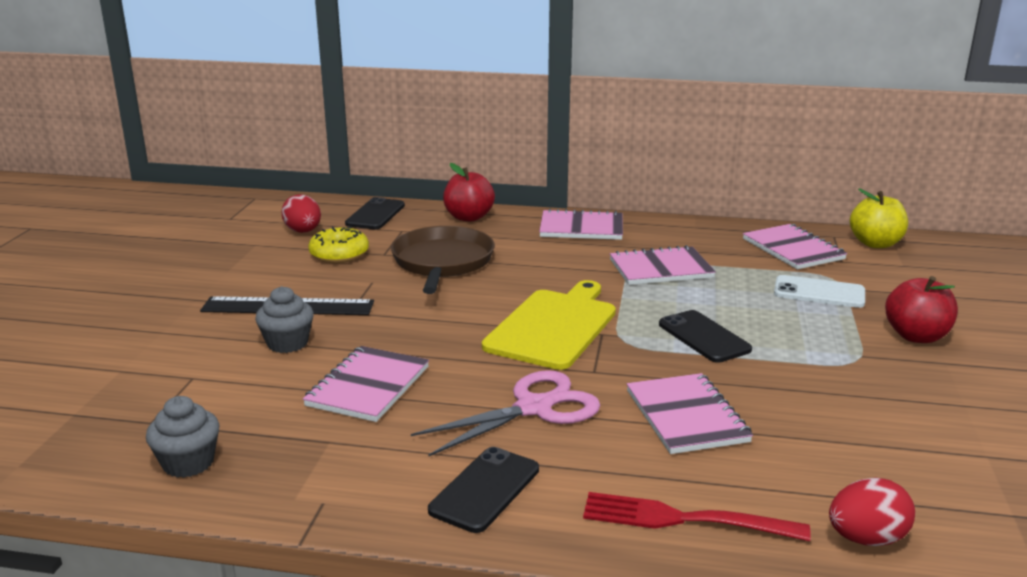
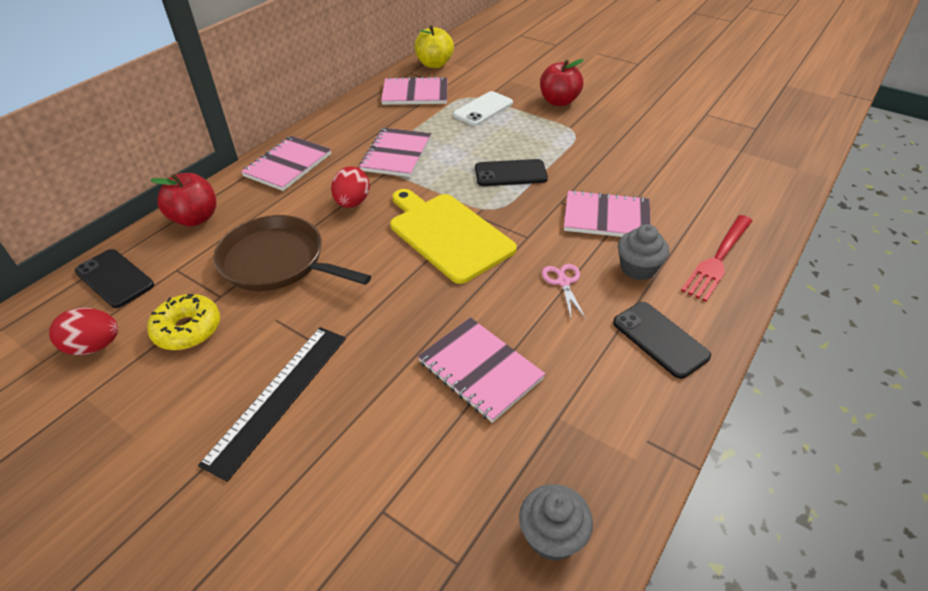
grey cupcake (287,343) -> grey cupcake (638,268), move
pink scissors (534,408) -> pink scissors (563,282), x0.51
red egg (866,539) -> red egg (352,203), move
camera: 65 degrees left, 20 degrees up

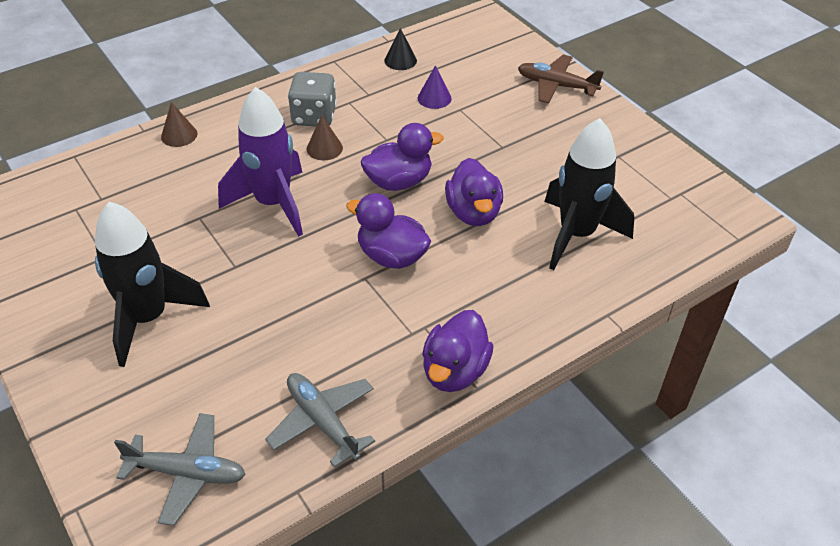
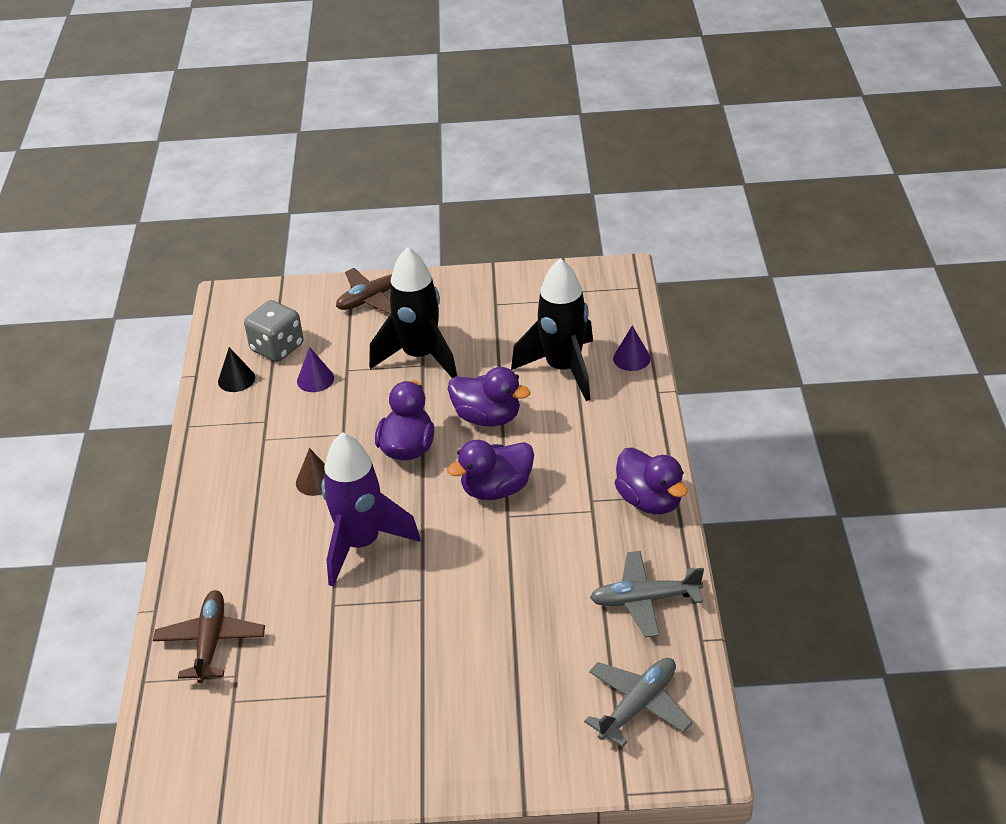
black rocket (148,318) -> black rocket (420,356), move
brown cone (179,135) -> none
grey dice (314,117) -> grey dice (277,348), move
none -> brown plane (211,642)
none -> purple cone (631,358)
camera: 55 degrees left, 5 degrees down

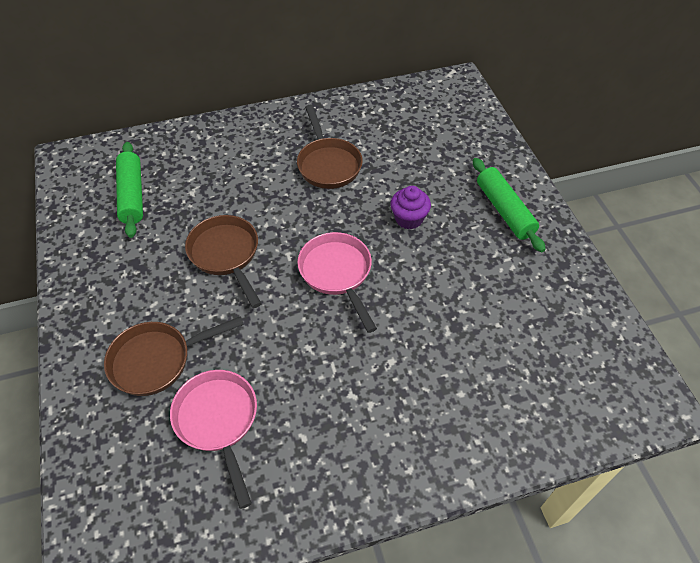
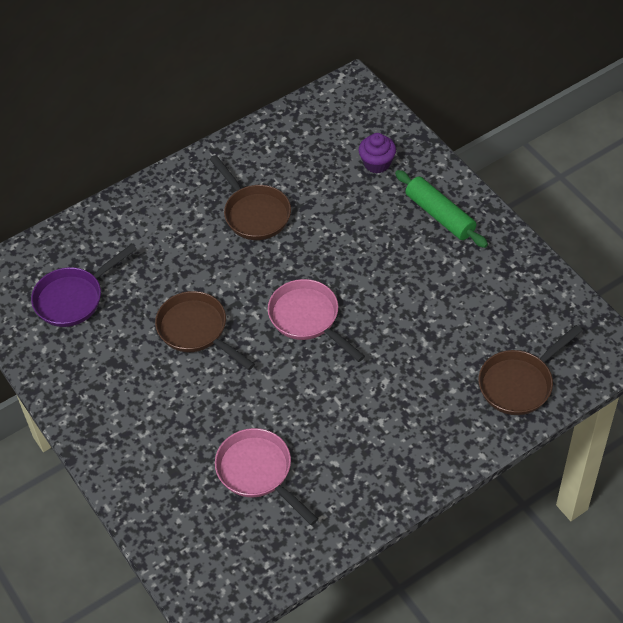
brown pan (157,360) -> brown pan (519,383), move
green rolling pin (132,195) -> purple pan (73,298)
purple cupcake (409,219) -> purple cupcake (377,163), move
camera: 15 degrees left, 0 degrees up

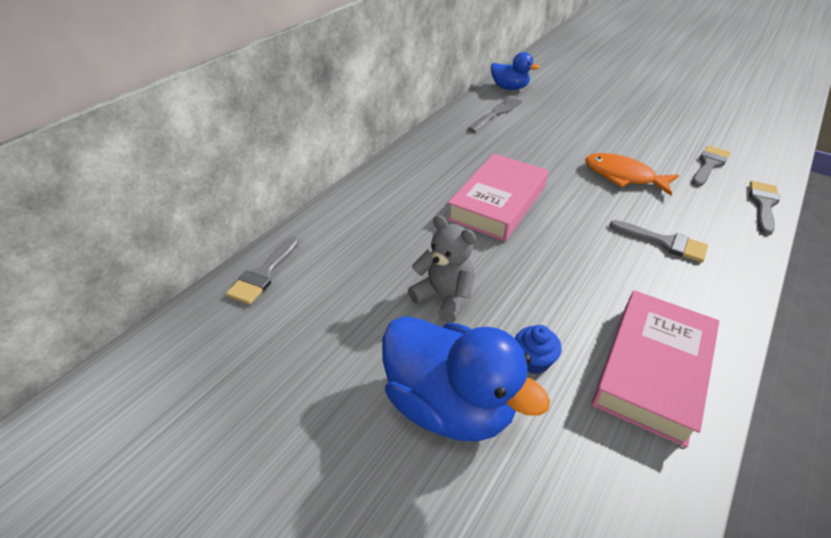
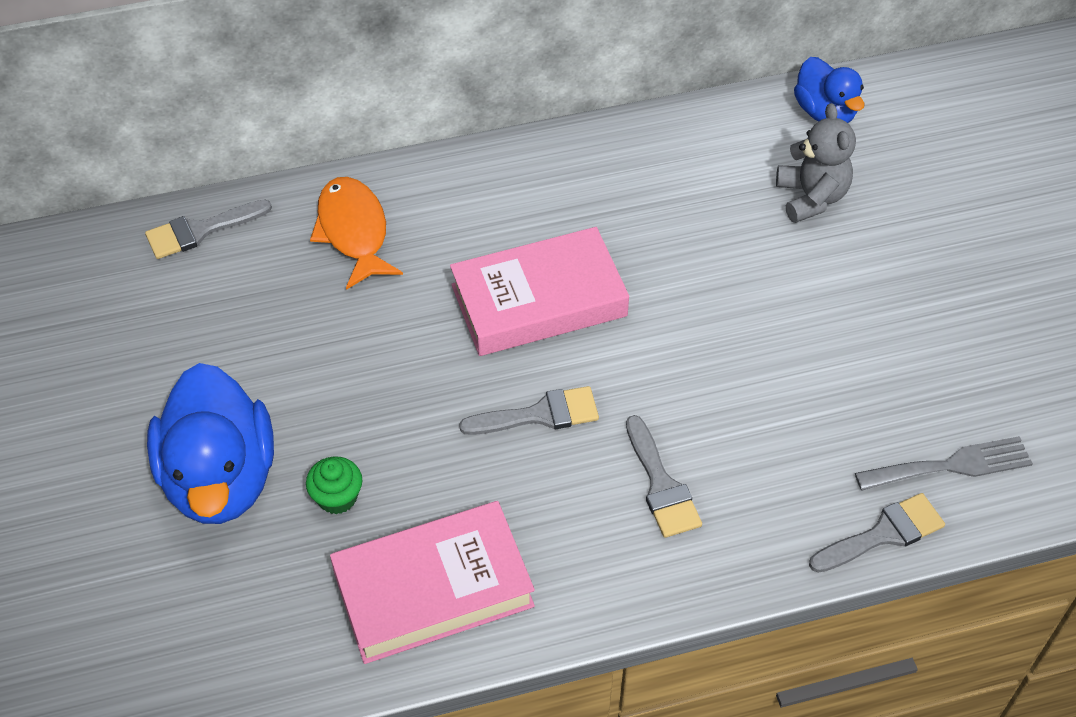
grey teddy bear (444,297) -> grey teddy bear (811,197), move
grey fork (496,113) -> grey fork (951,465), move
blue cupcake (533,360) -> green cupcake (337,497)
orange fish (623,176) -> orange fish (353,231), move
grey brush (709,165) -> grey brush (540,414), move
camera: 40 degrees right, 10 degrees up

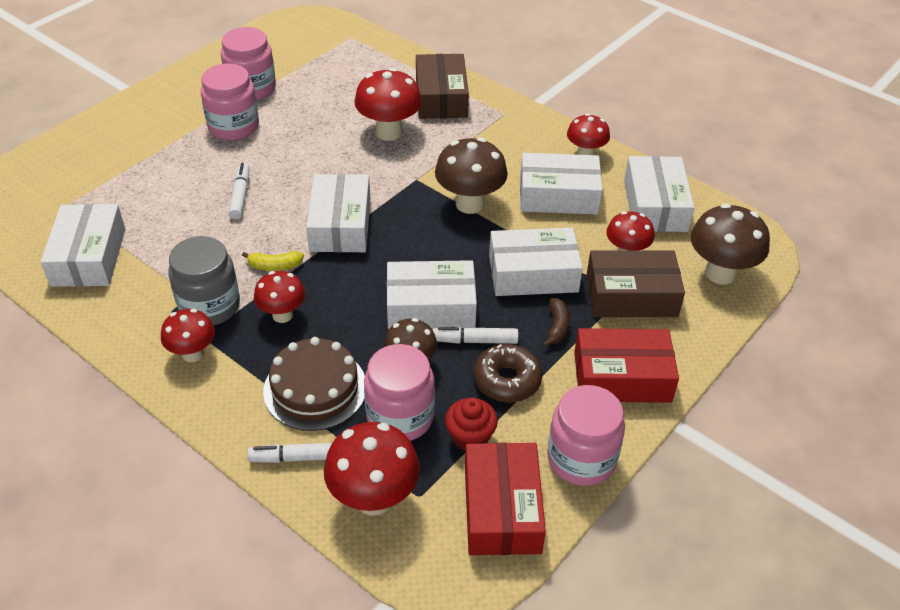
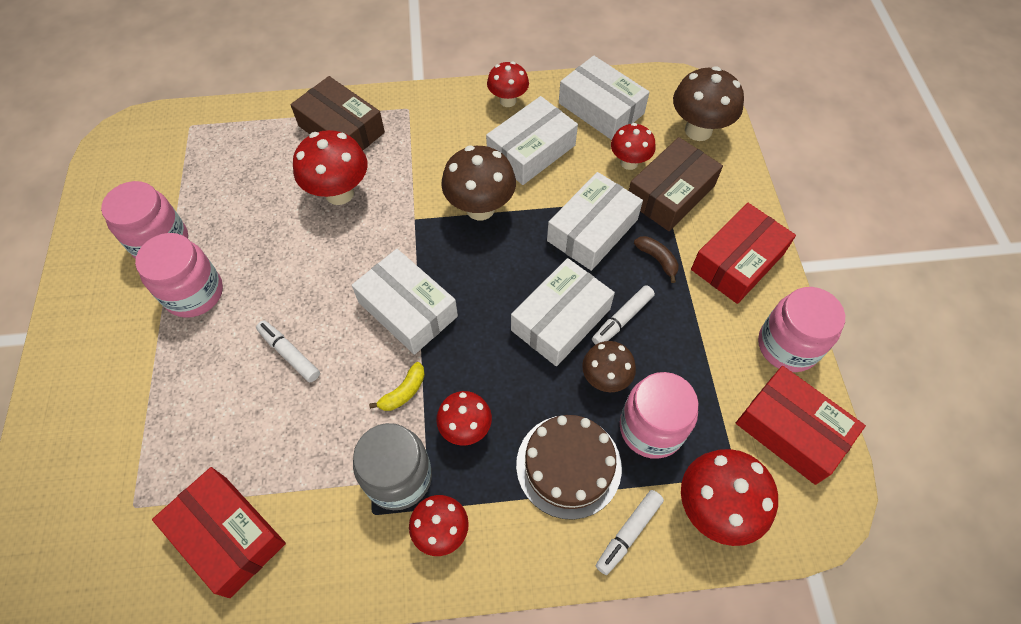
white box (88,257) -> red box (227,535)
red cupcake (470,437) -> none
brown donut (507,380) -> none
camera: 45 degrees left, 15 degrees up

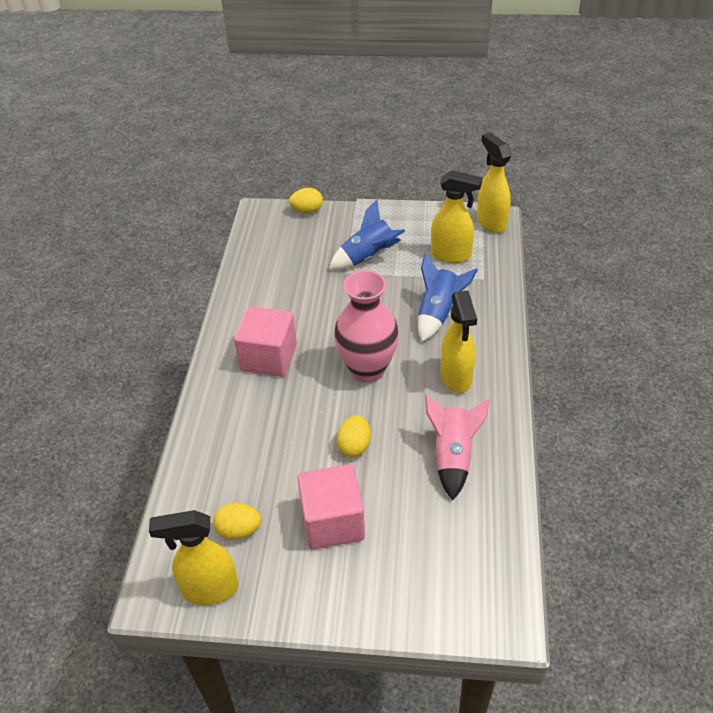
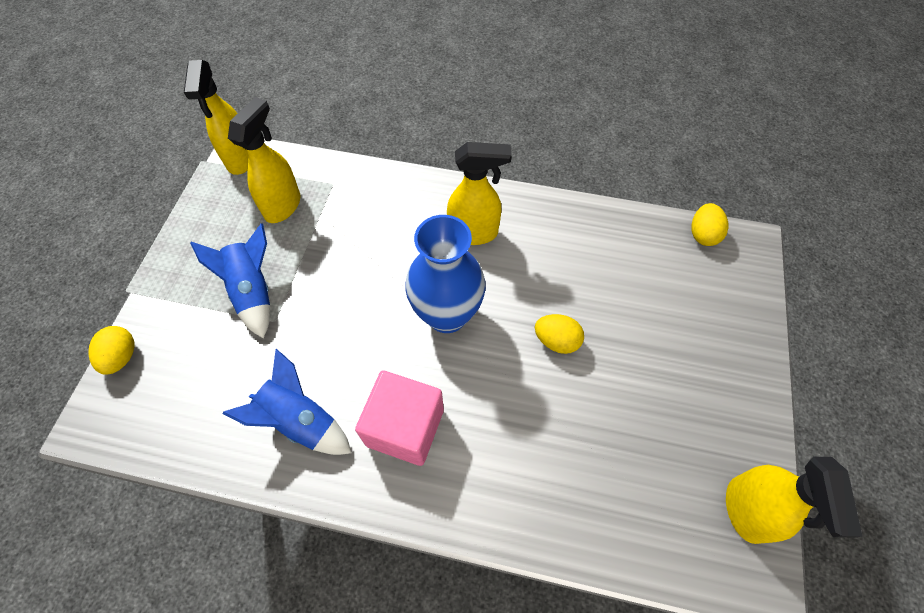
yellow egg (239,530) -> yellow egg (702,234), move
pink cube (332,522) -> none
pink vase (367,369) -> blue vase (447,315)
blue rocket (438,313) -> blue rocket (300,421), move
pink rocket (453,456) -> none
yellow spray bottle (491,222) -> yellow spray bottle (241,159), 75 degrees counterclockwise
camera: 85 degrees left, 15 degrees up

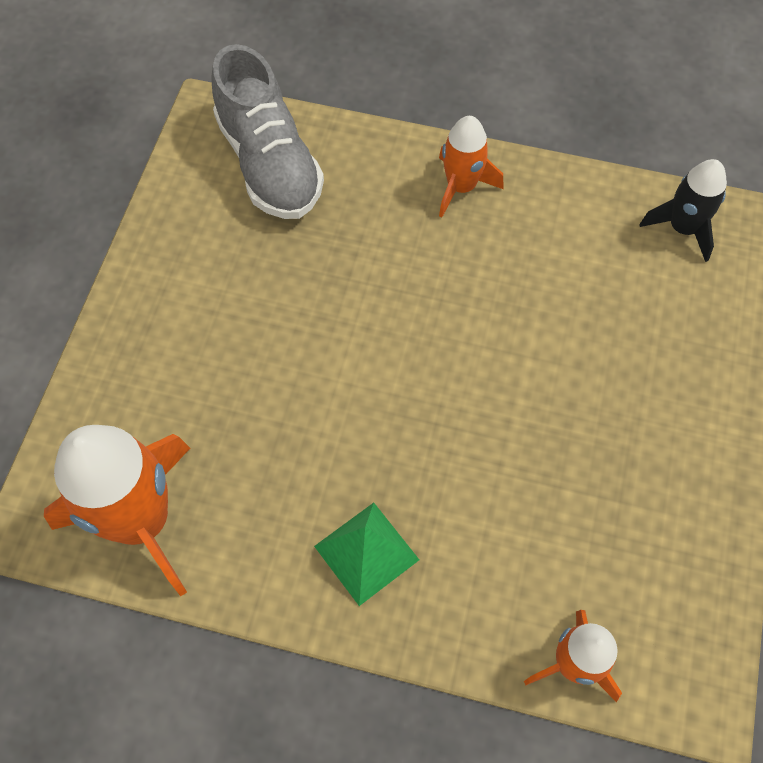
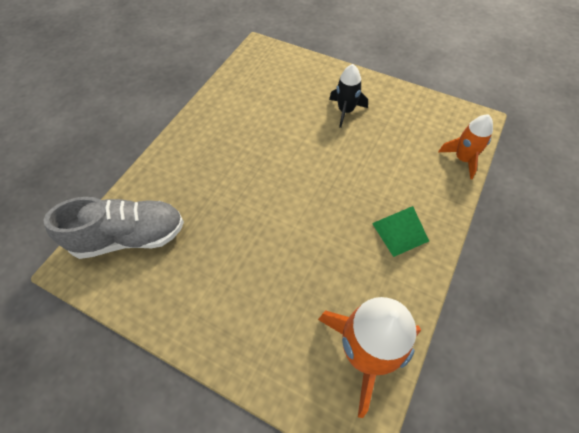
orange rocket (461,187) -> none
black rocket (683,228) -> black rocket (345,111), move
camera: 75 degrees left, 5 degrees down

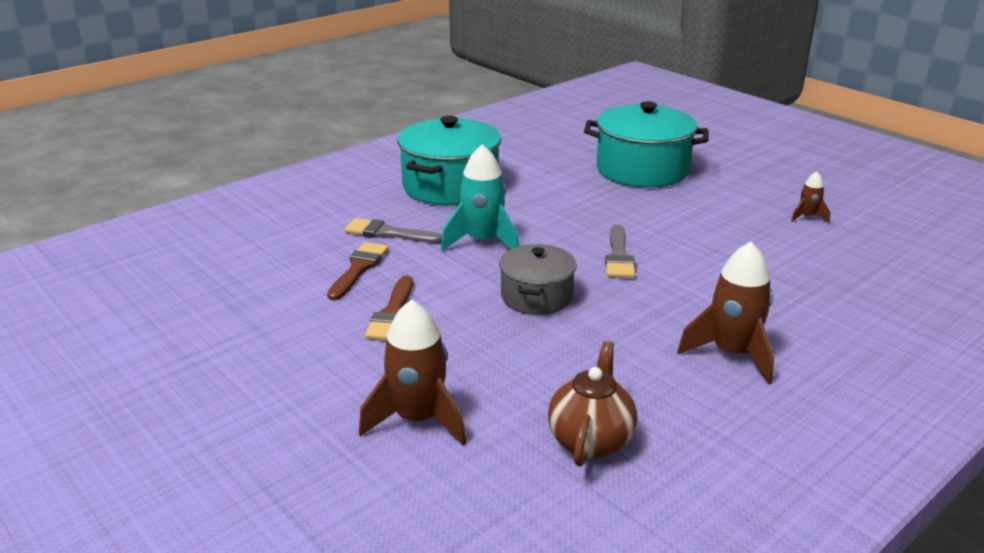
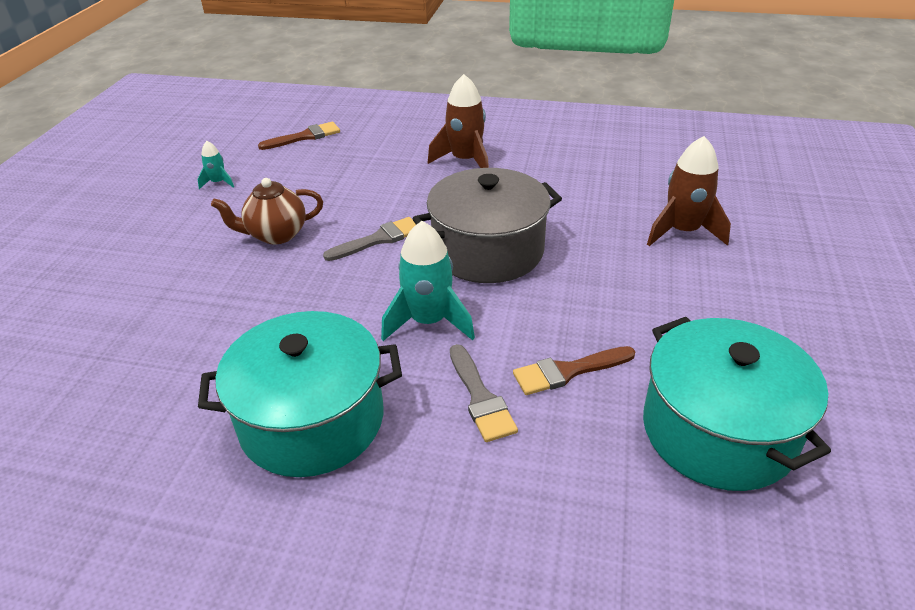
brown brush (392,313) -> brown brush (305,137), move
grey pot (536,296) -> grey pot (488,251), x1.67
brown teapot (590,440) -> brown teapot (276,235), move
turquoise pot (642,170) -> turquoise pot (718,431), move
brown rocket (807,217) -> turquoise rocket (218,182)
camera: 125 degrees left, 10 degrees up

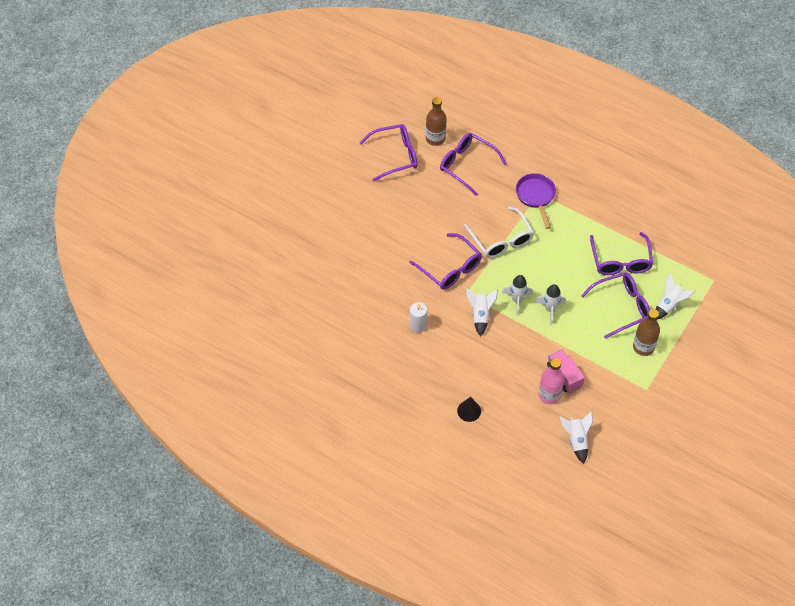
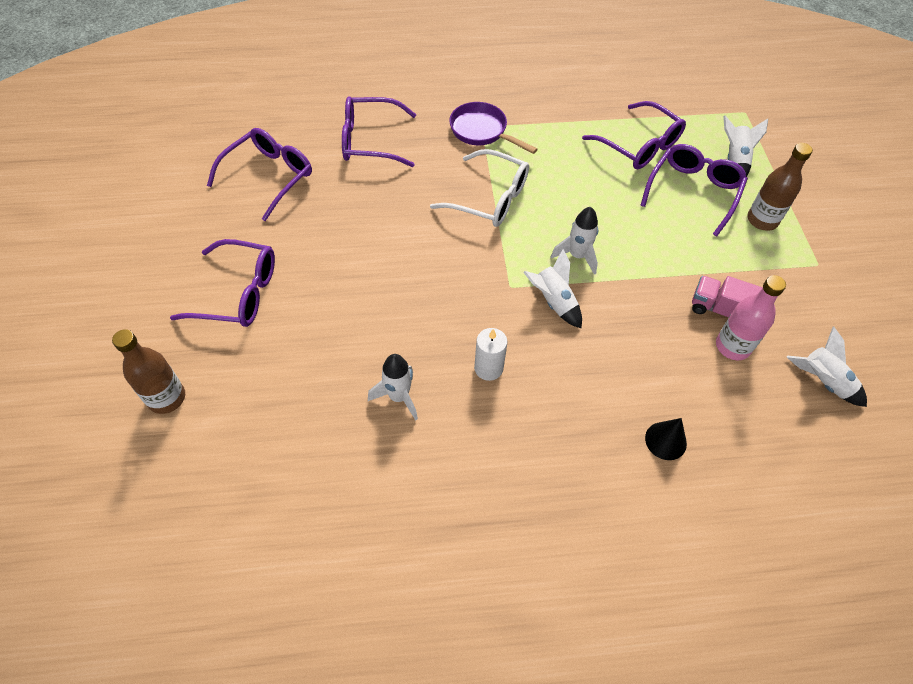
purple glasses (450,268) -> purple glasses (238,293), move
brown bottle (435,139) -> brown bottle (167,398), move
white rocket (550,310) -> white rocket (398,397), move
camera: 40 degrees left, 0 degrees up

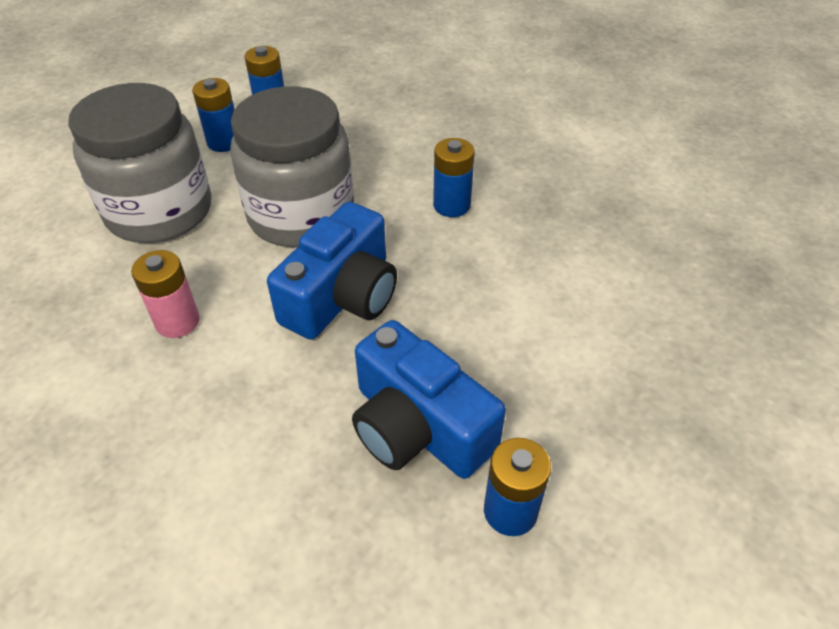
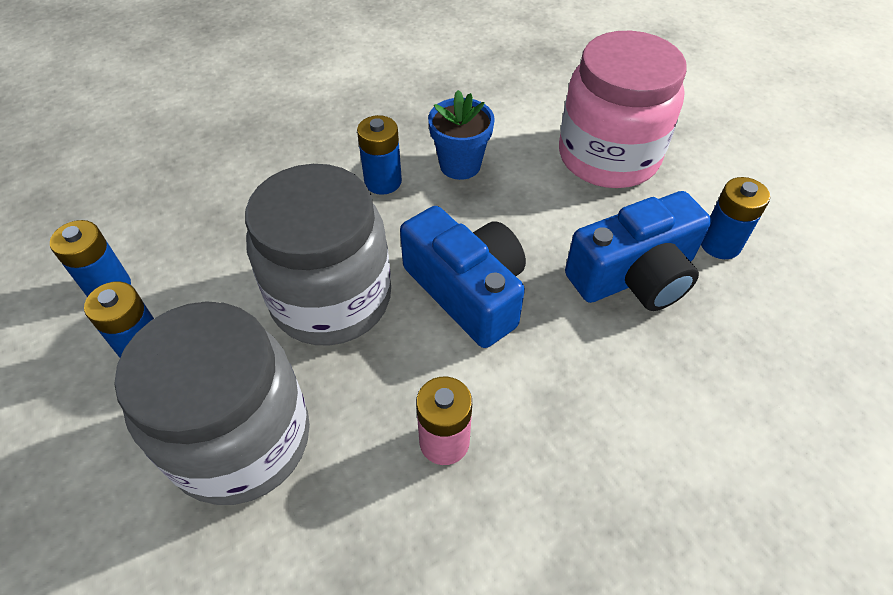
none -> blue flower pot (460,165)
none -> pink jar (608,157)
camera: 70 degrees left, 5 degrees up

